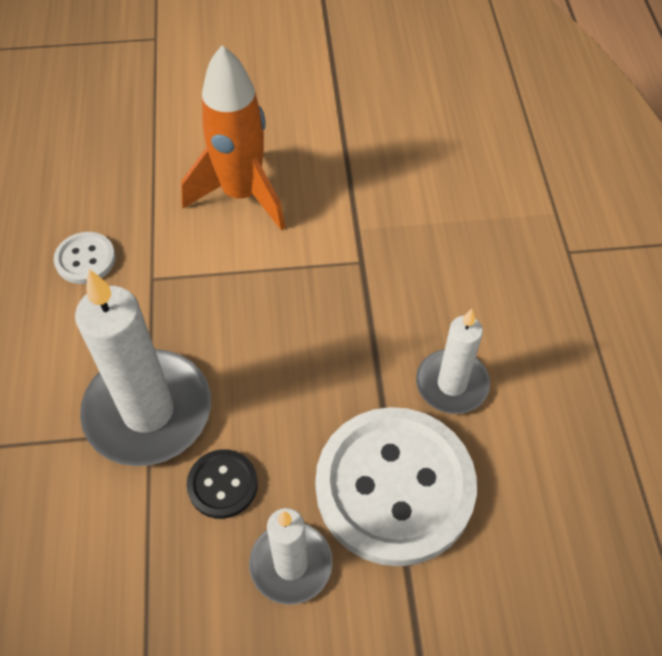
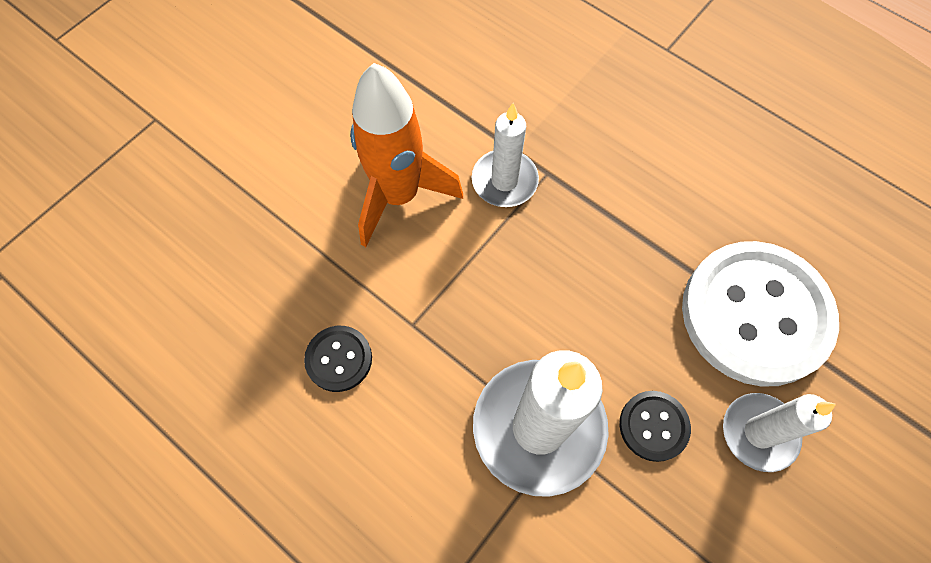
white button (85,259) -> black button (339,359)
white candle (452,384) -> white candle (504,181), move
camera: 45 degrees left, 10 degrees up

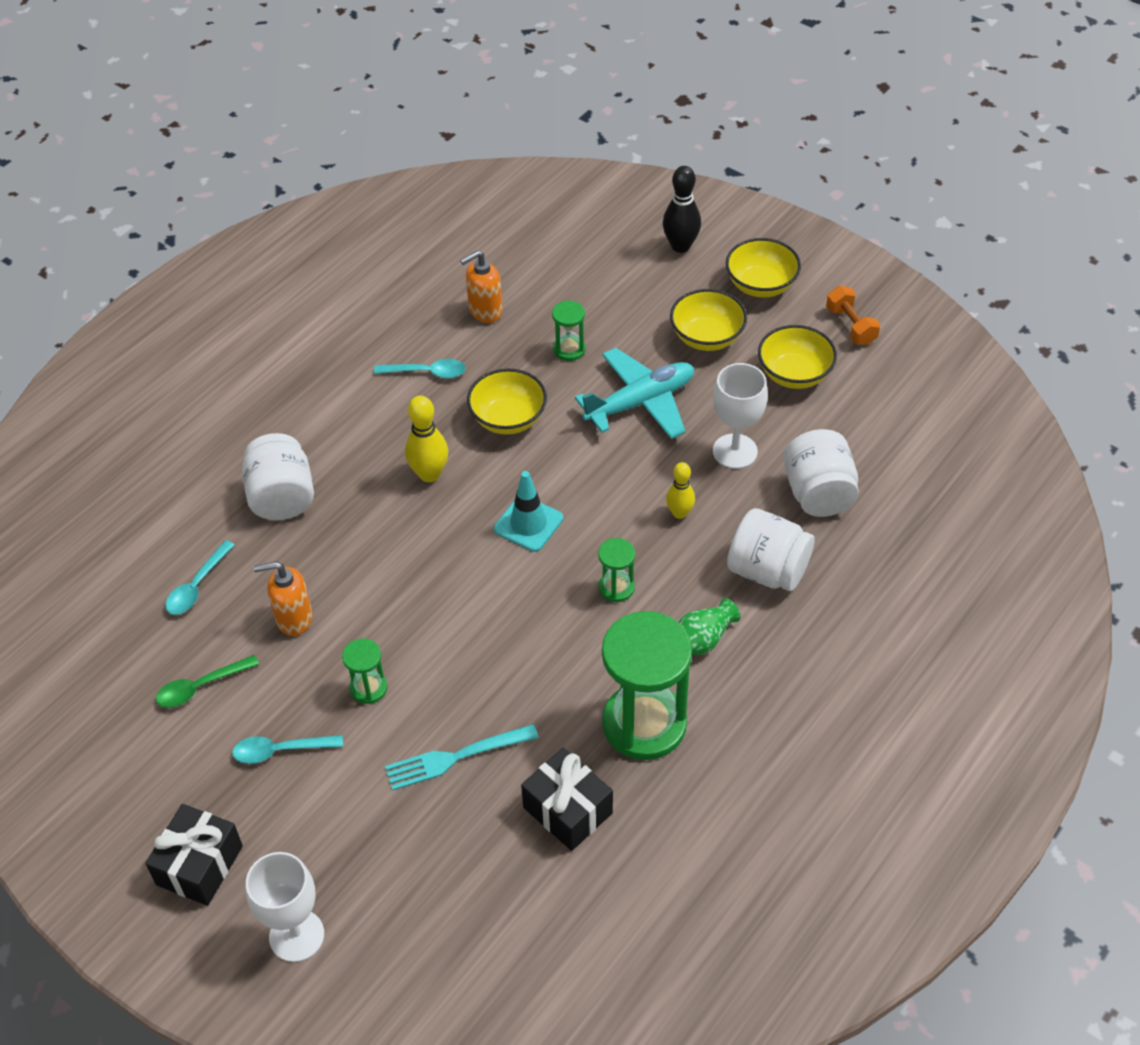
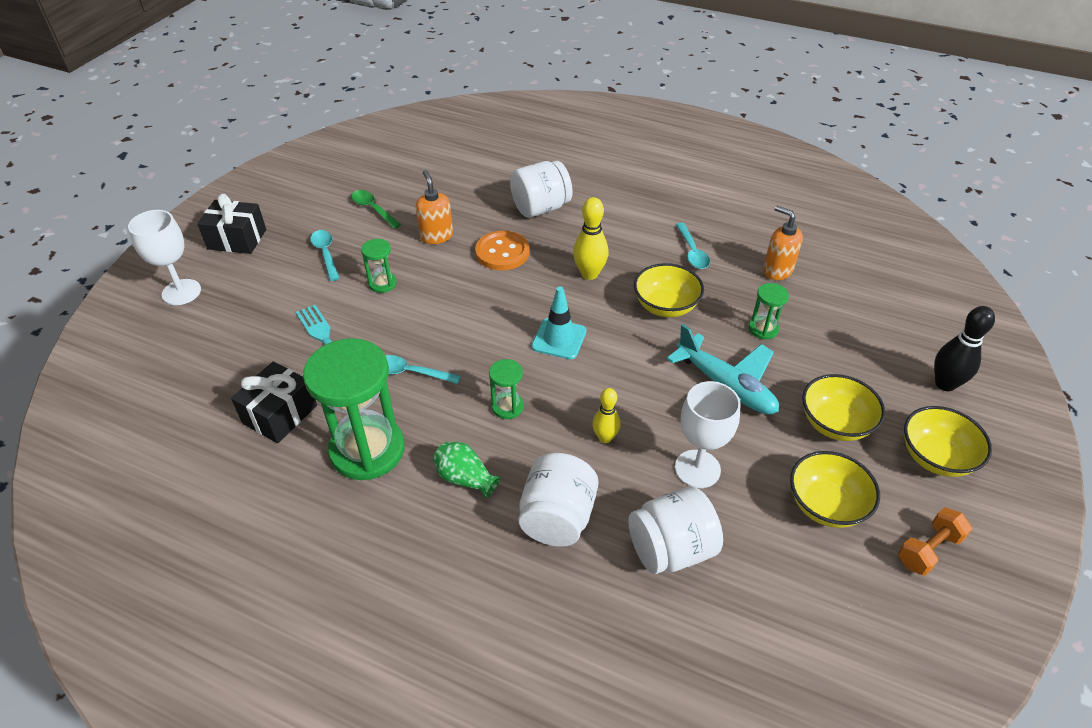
turquoise spoon (197,586) -> turquoise spoon (411,372), move
none -> orange button (502,252)
camera: 75 degrees right, 5 degrees down

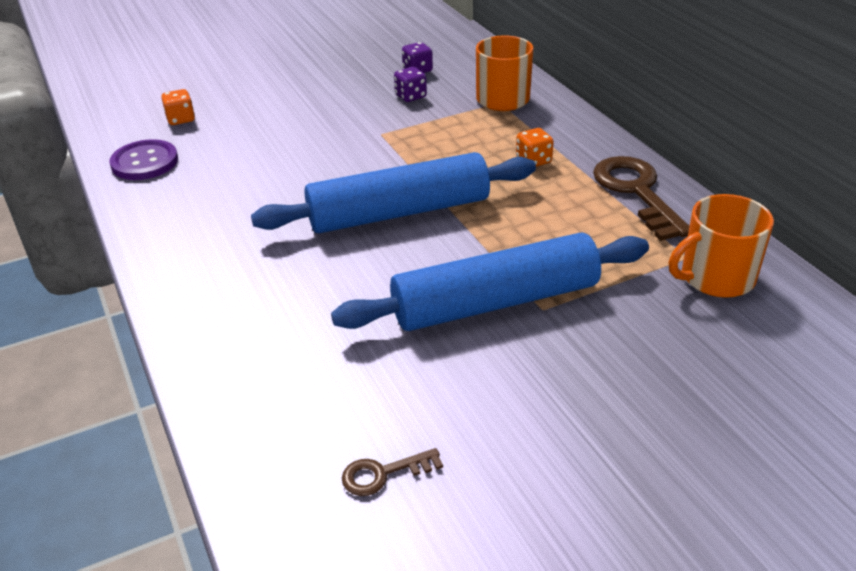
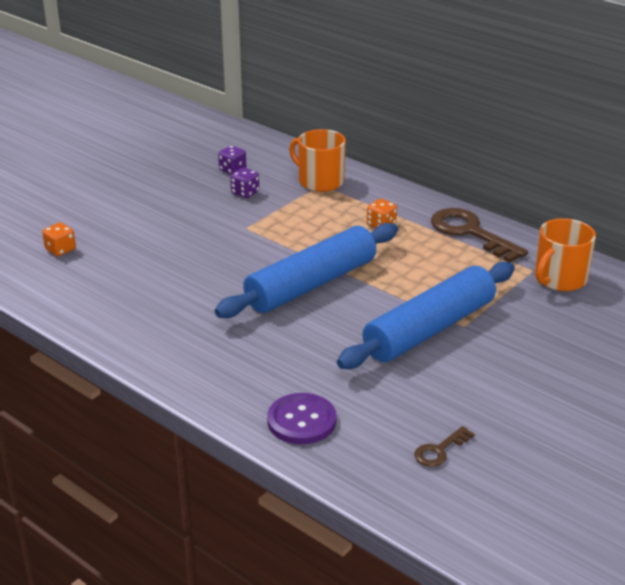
purple button (144,162) -> purple button (301,421), move
camera: 25 degrees left, 5 degrees down

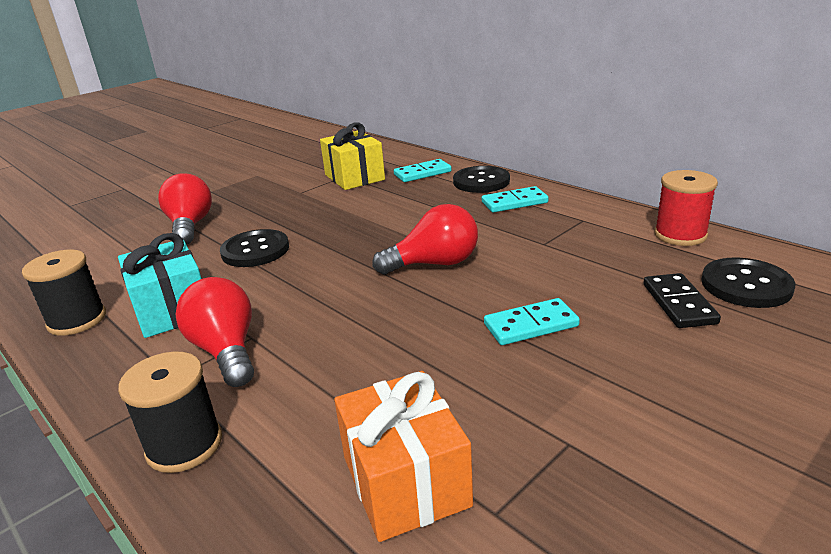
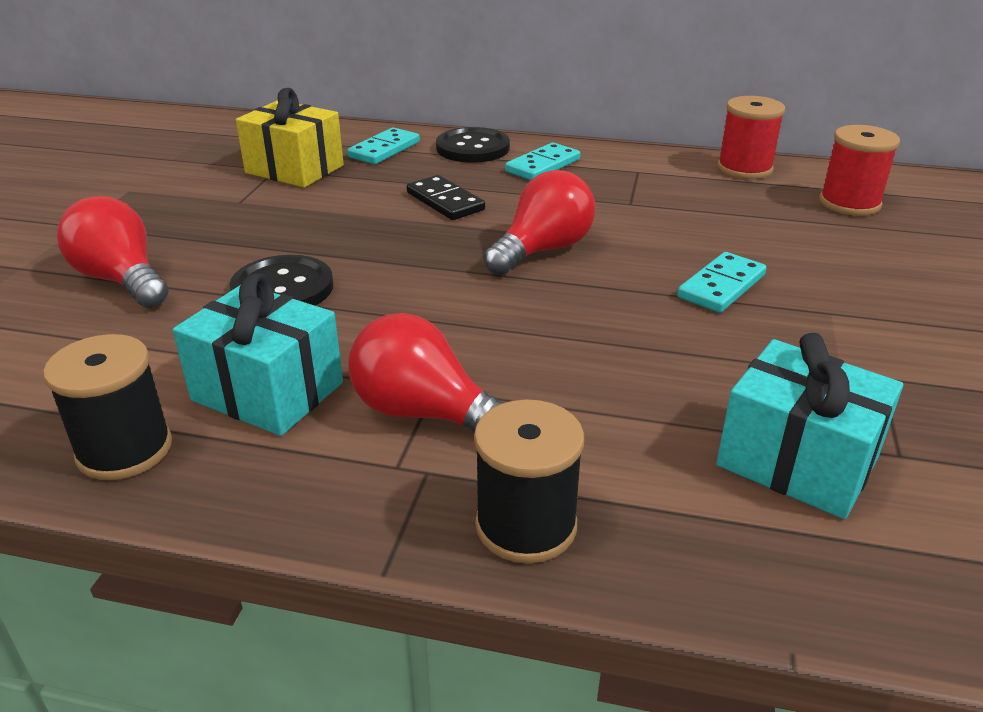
orange gift (405,481) -> turquoise gift (797,461)
black domino (678,304) -> black domino (445,201), move
black button (746,285) -> red spool (849,203)
camera: 35 degrees left, 5 degrees up

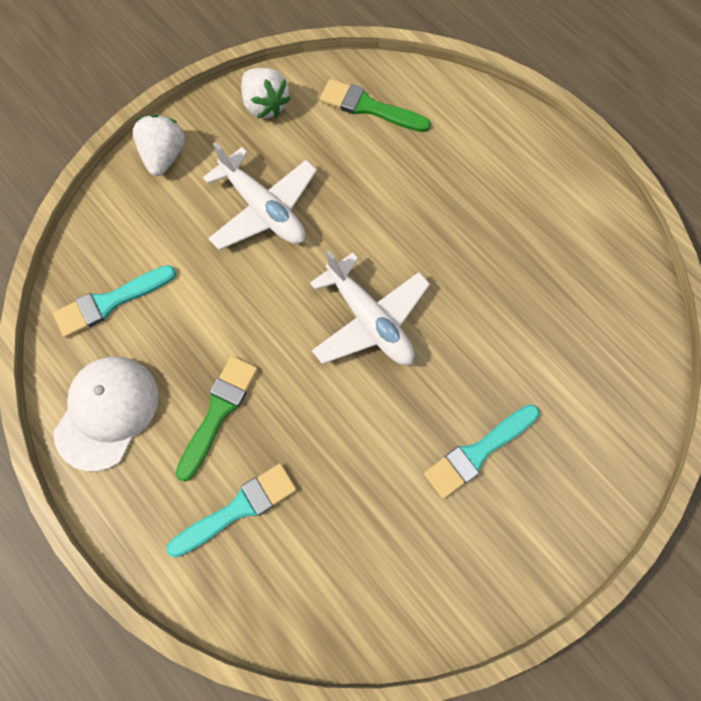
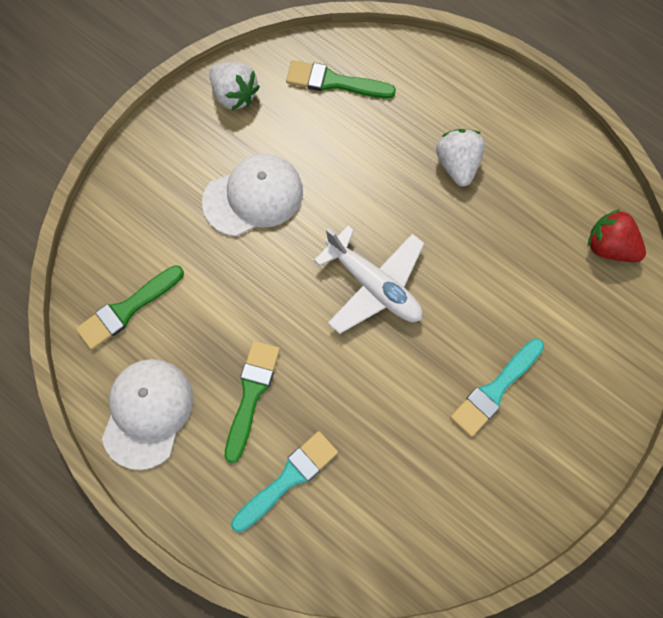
turquoise brush (110,302) -> green brush (127,309)
white strawberry (164,156) -> white strawberry (457,164), move
white plane (263,209) -> white cap (253,196)
none -> red strawberry (609,246)
camera: 10 degrees left, 0 degrees up

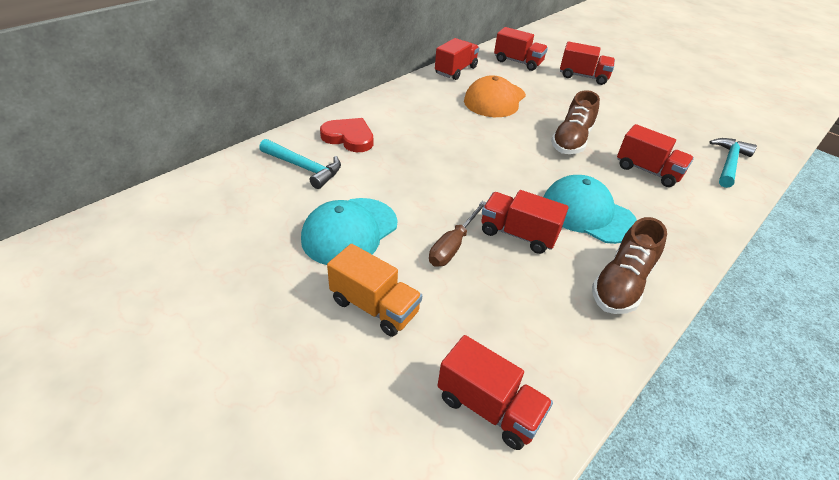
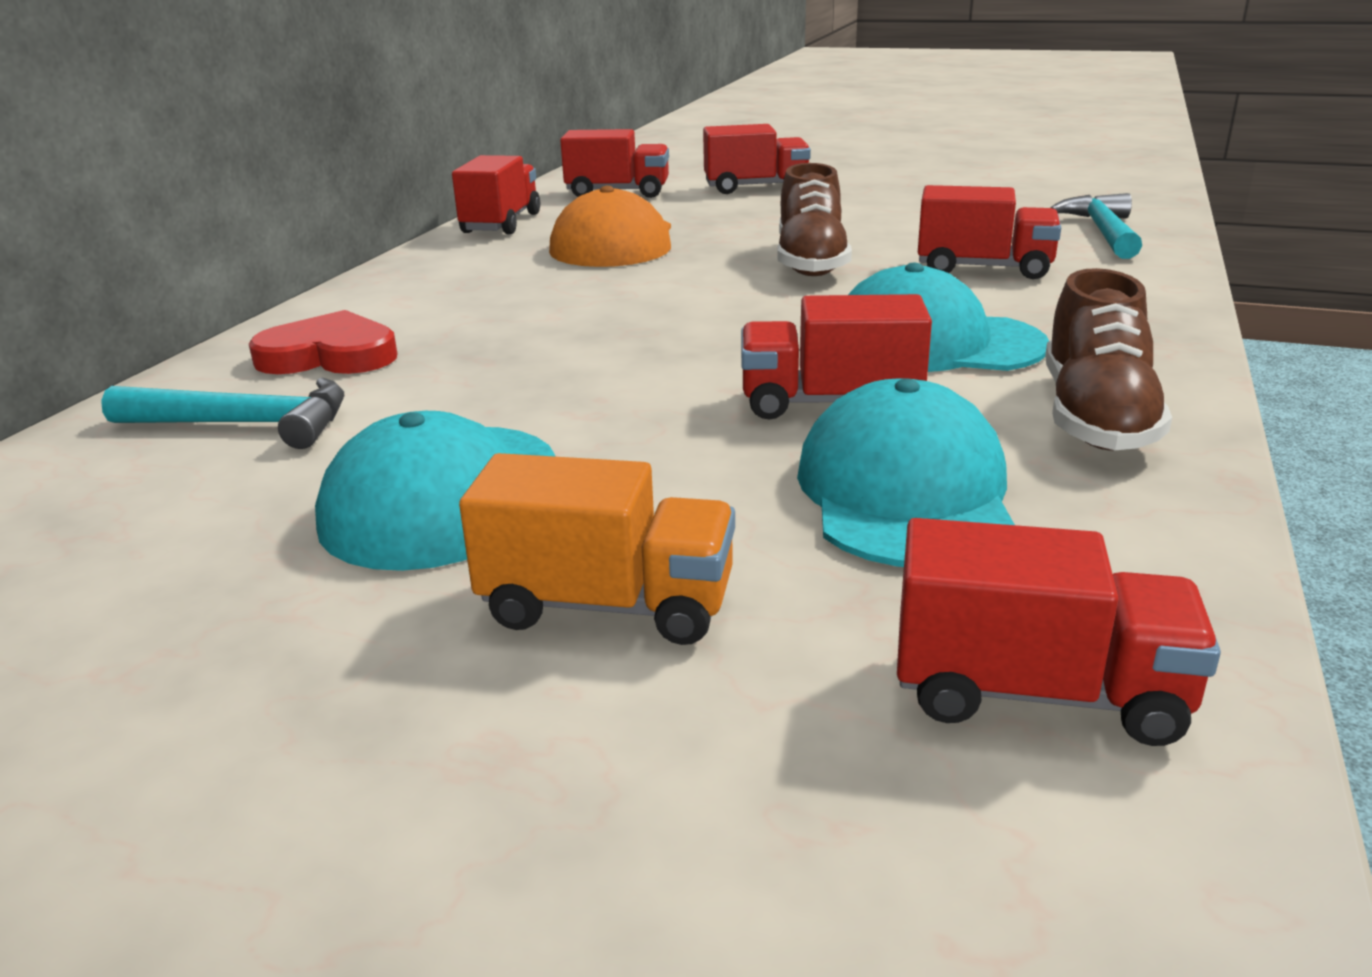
brown screwdriver (453,245) -> none
none -> turquoise cap (905,493)
camera: 20 degrees left, 15 degrees down

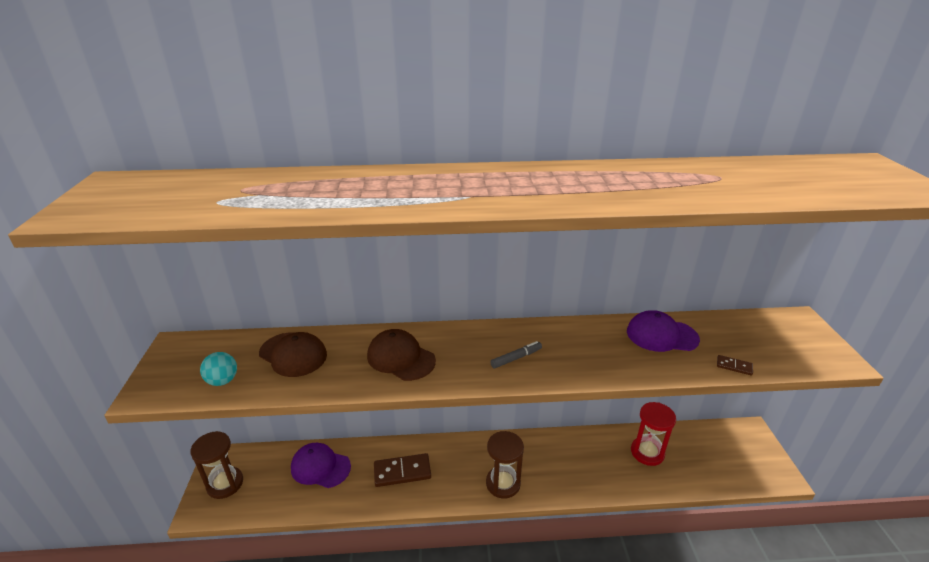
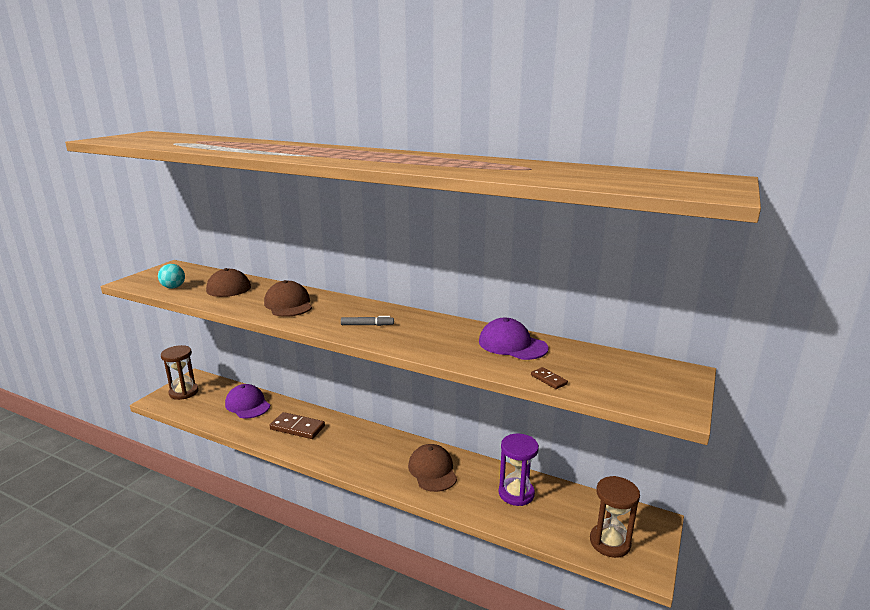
brown hourglass (503,483) -> brown hourglass (610,542), move
red hourglass (647,452) -> purple hourglass (516,493)
none -> brown cap (432,470)
camera: 30 degrees right, 10 degrees down

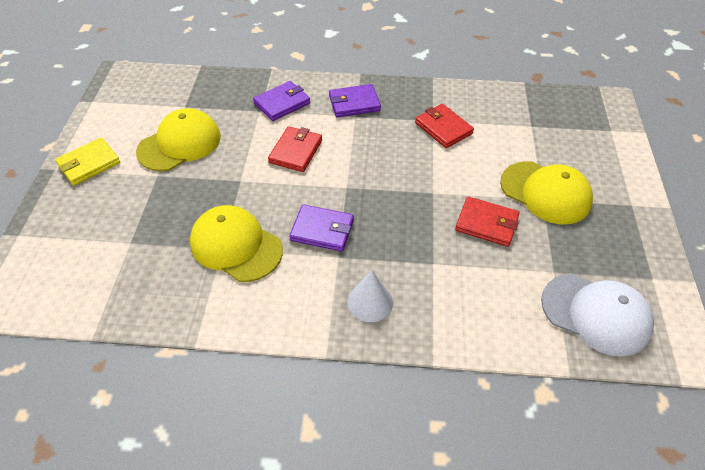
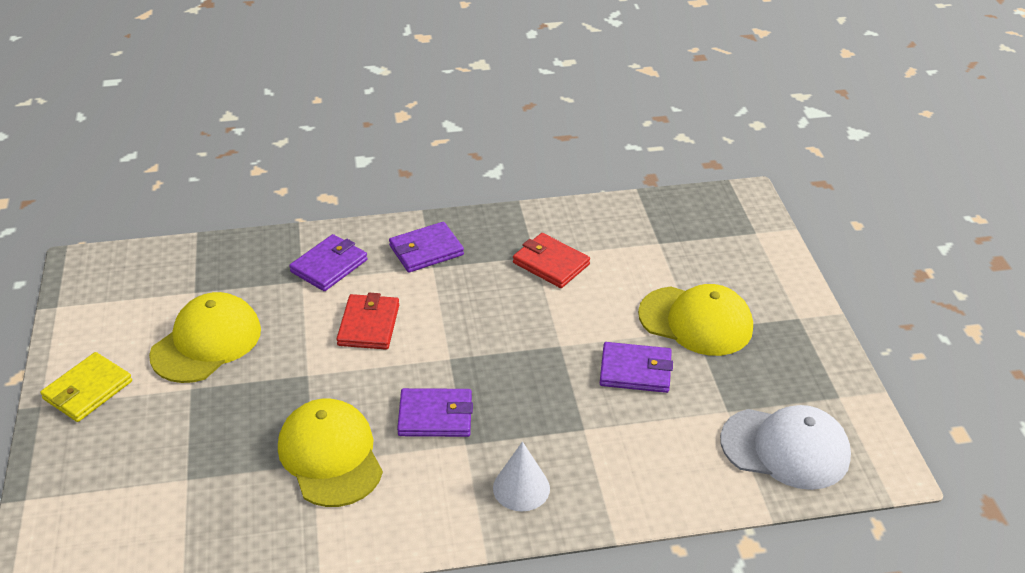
yellow cap (236,246) -> yellow cap (330,456), 45 degrees clockwise
red wallet (486,223) -> purple wallet (635,371)
camera: 15 degrees left, 10 degrees down

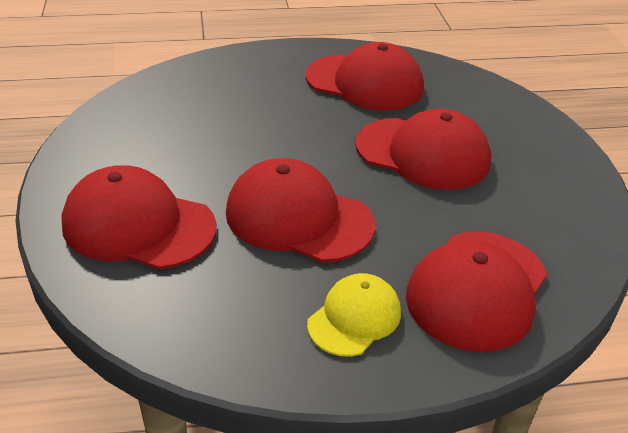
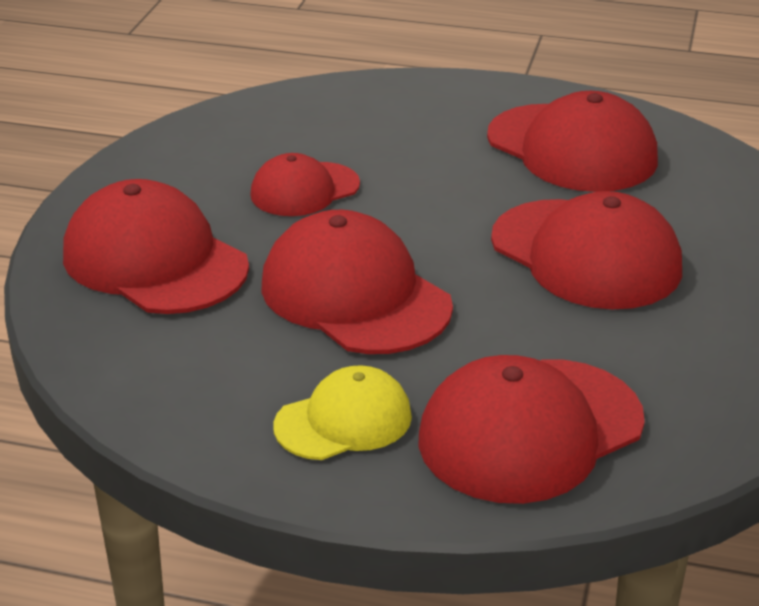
none -> red cap (304,190)
camera: 25 degrees right, 5 degrees down

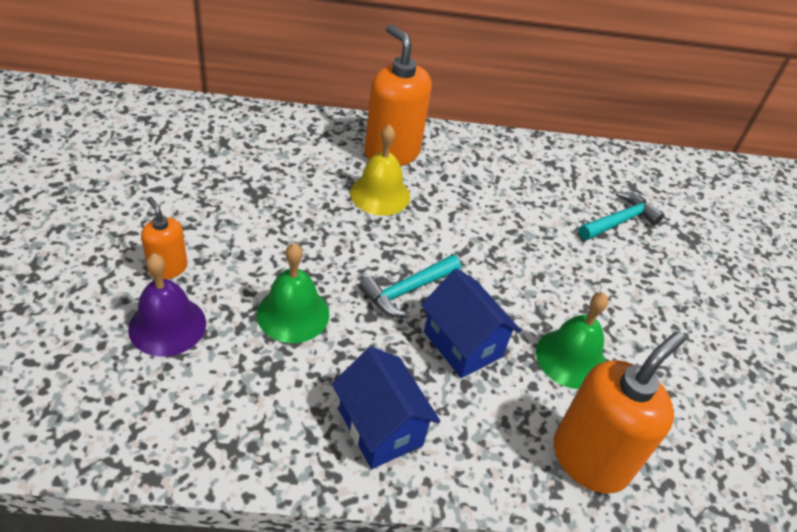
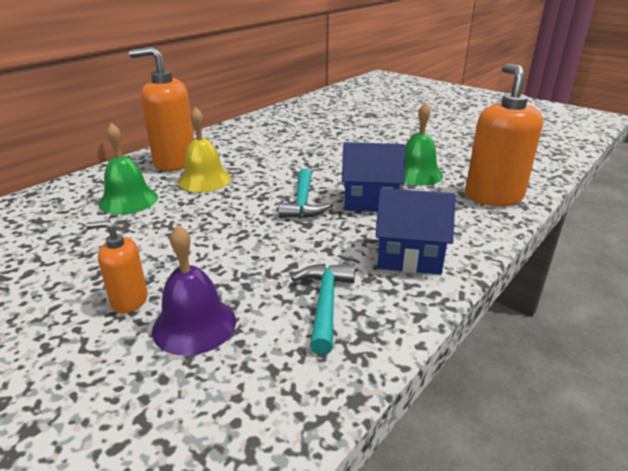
green bell (293,314) -> green bell (128,200), move
turquoise hammer (619,221) -> turquoise hammer (325,304), move
camera: 45 degrees left, 15 degrees down

